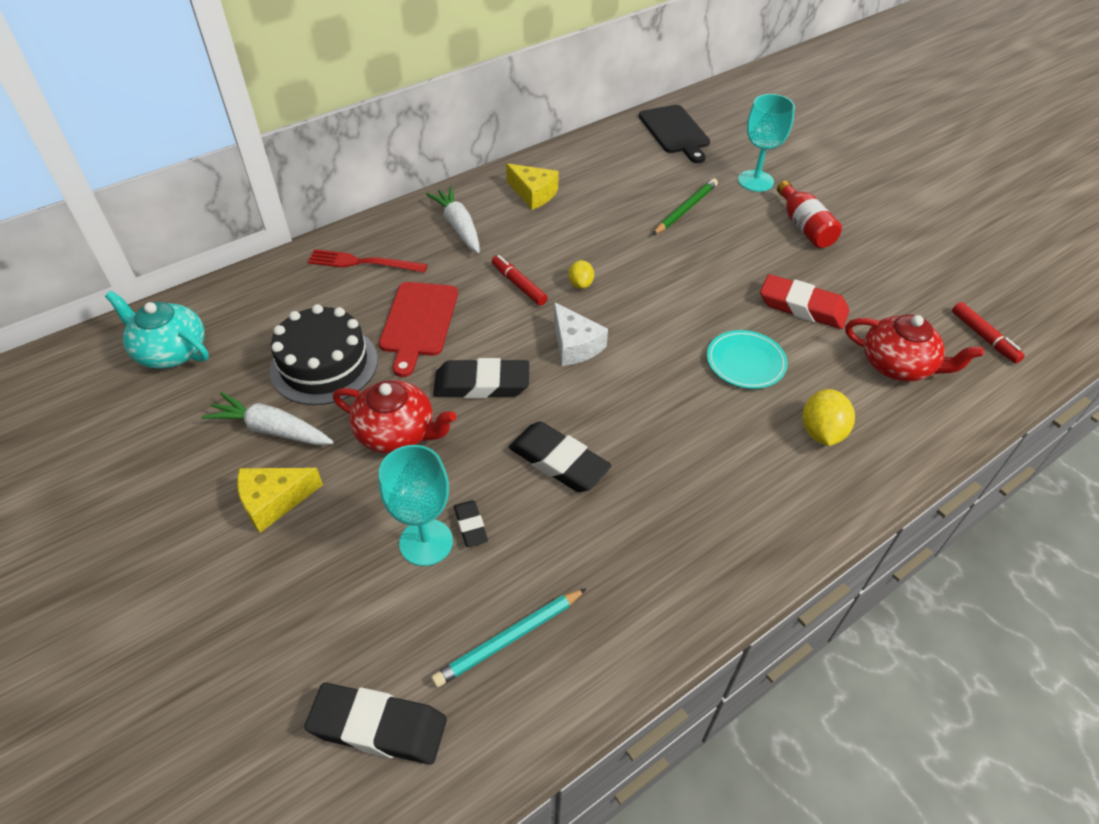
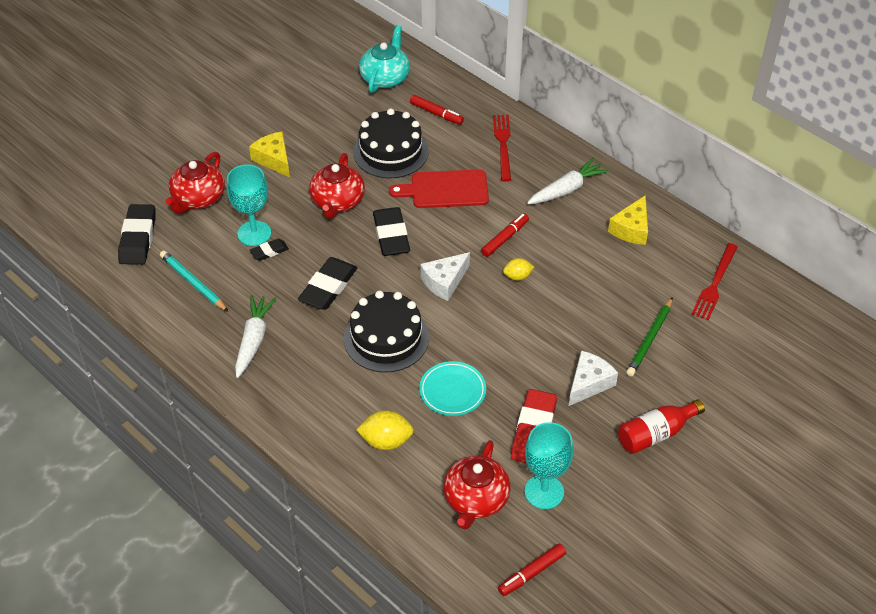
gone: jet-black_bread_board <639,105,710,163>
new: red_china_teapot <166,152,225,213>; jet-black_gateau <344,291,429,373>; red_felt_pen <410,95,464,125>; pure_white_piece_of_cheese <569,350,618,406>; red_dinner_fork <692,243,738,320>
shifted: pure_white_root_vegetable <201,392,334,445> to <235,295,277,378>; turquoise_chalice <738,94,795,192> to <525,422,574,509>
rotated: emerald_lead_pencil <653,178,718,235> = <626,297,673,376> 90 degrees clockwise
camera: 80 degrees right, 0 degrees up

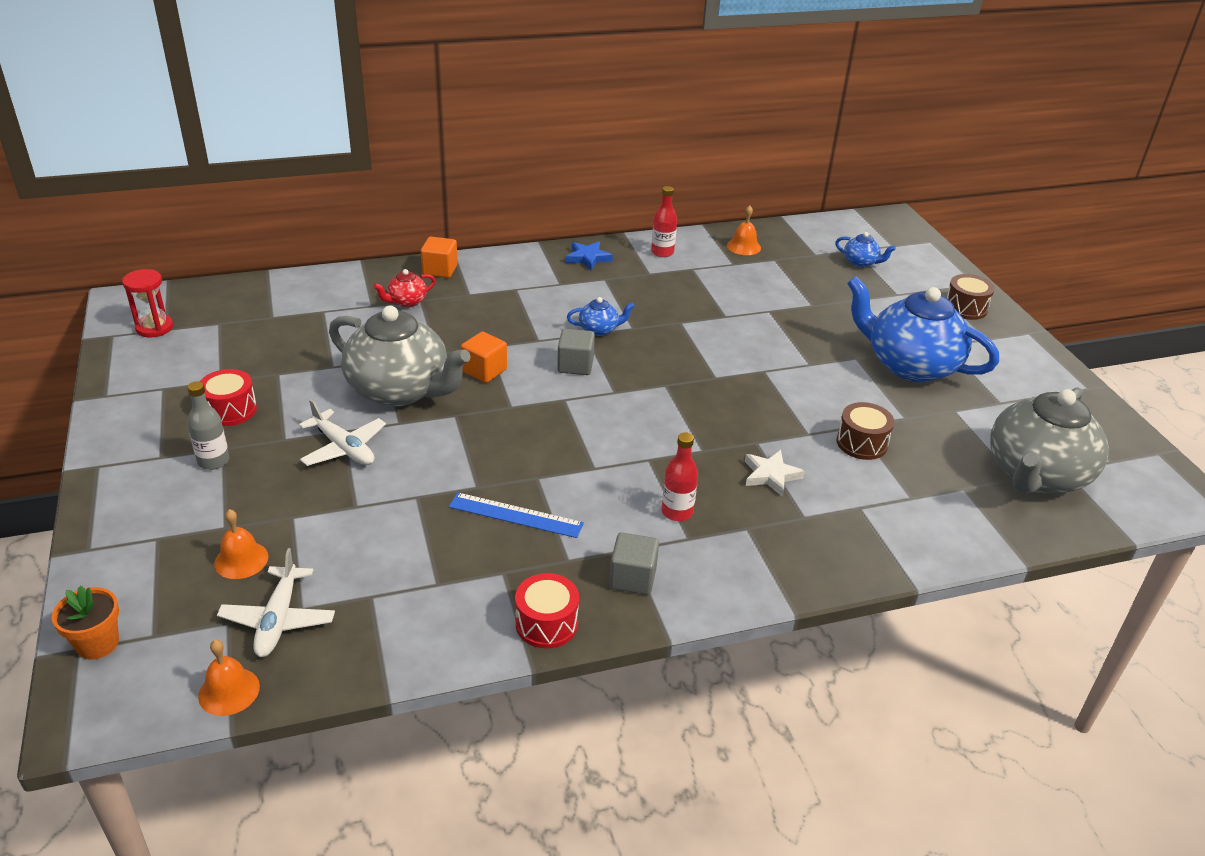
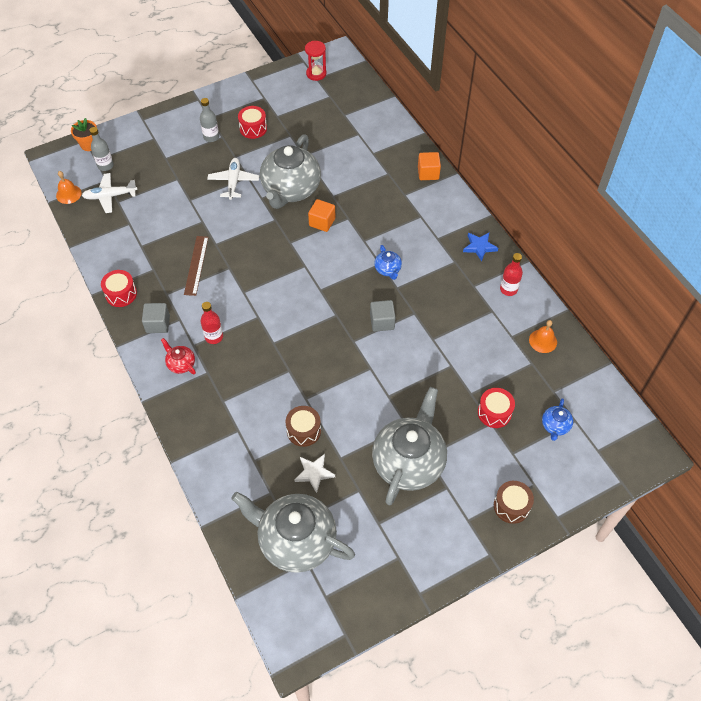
gone: orange-coloured_school_bell <214,509,268,579>
new: ash-grey_flask <89,127,114,171>; red_toy_drum <478,388,515,428>
shifted: red_china_teapot <373,269,435,307> to <161,338,196,374>; pure_white_five-pointed_star <745,450,805,497> to <294,454,335,493>; ash-grey_cube <557,329,595,375> to <370,300,396,332>
repainted: blue_straightedge <449,492,584,538> to brown_straightedge <184,236,209,296>; blue_china_teapot <847,276,999,382> to ash-grey_china_teapot <372,387,447,506>
rotated: pure_white_plane <299,399,386,466> = <207,158,259,200> 150 degrees clockwise
camera: 80 degrees right, 20 degrees up

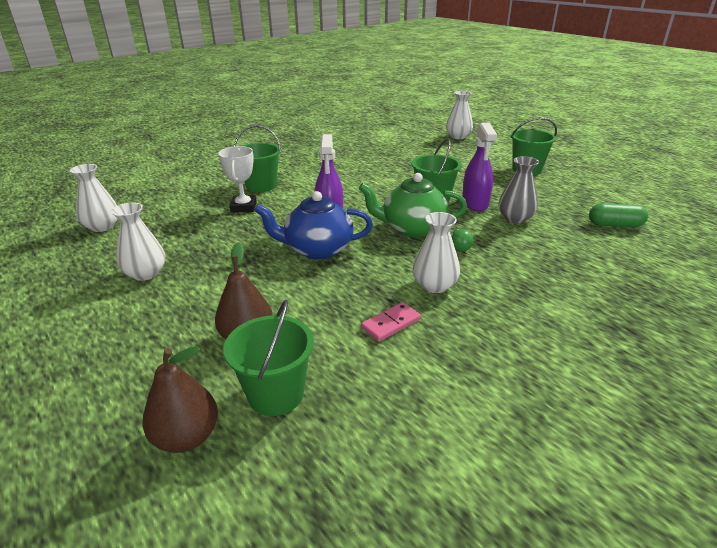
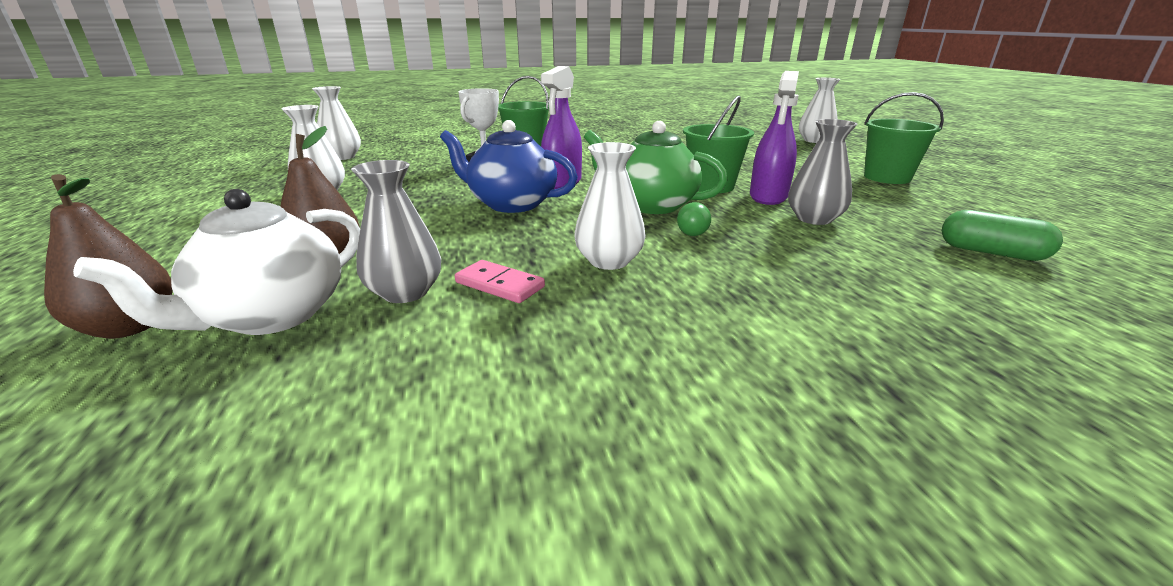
new: ash-grey_flower_vase <351,160,441,303>
swapped: emerald_sand_bucket <223,300,314,416> to pure_white_china_teapot <73,189,360,335>
rotated: rosy_domino_piece <361,302,421,342> = <455,260,545,303> 45 degrees clockwise
camera: 25 degrees right, 5 degrees down

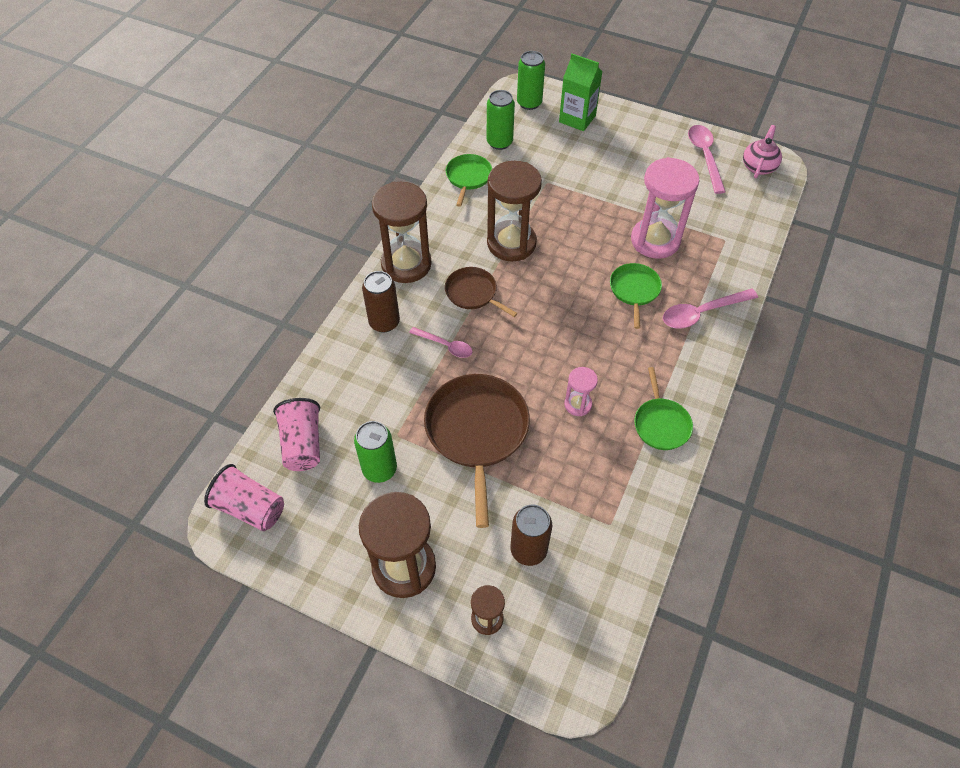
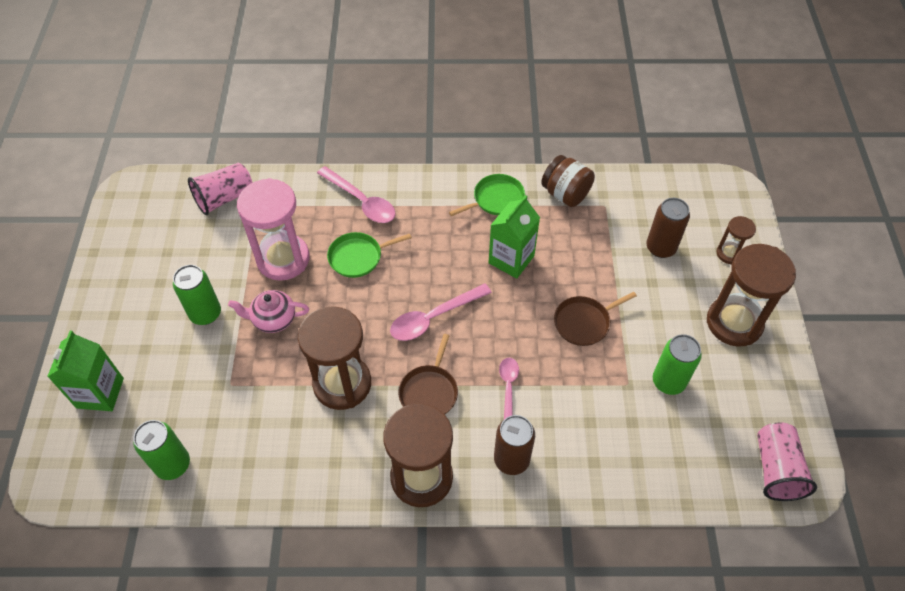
gone: emerald_pan <446,154,492,207>
new: brown_jam_jar <541,155,595,207>
shifted: emerald_soda_can <517,51,545,110> to <173,265,221,325>; rosy_cup <273,398,320,471> to <188,163,253,215>; rosy_china_teapot <743,125,782,178> to <228,290,309,333>; rosy_spoon <688,125,726,194> to <390,283,492,341>
swapped: rosy_sandglass <564,367,598,416> to emerald_carton <489,195,540,279>
scaled: brown_pan <424,374,530,528> = <554,292,637,346> x0.55
camera: 115 degrees left, 0 degrees up

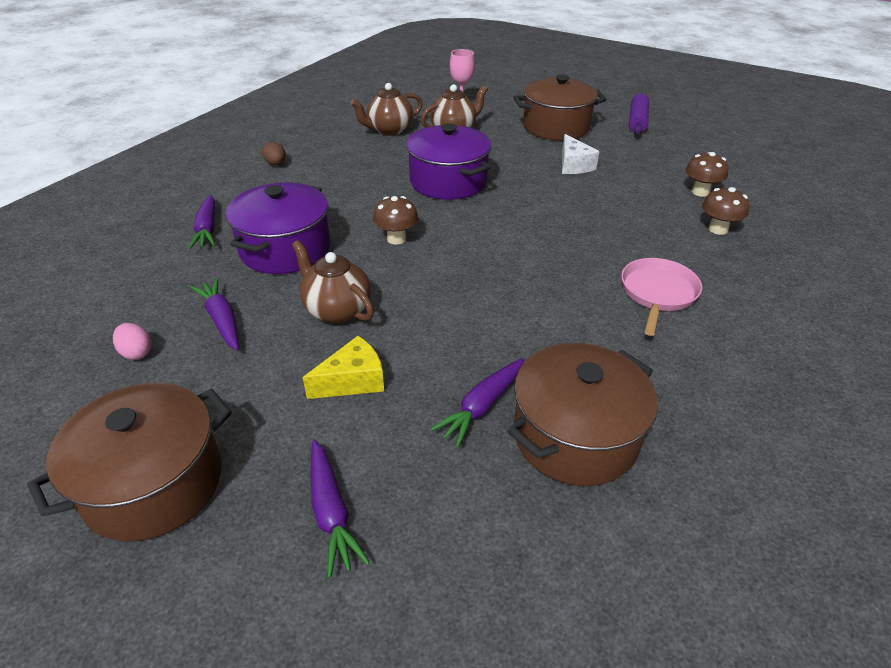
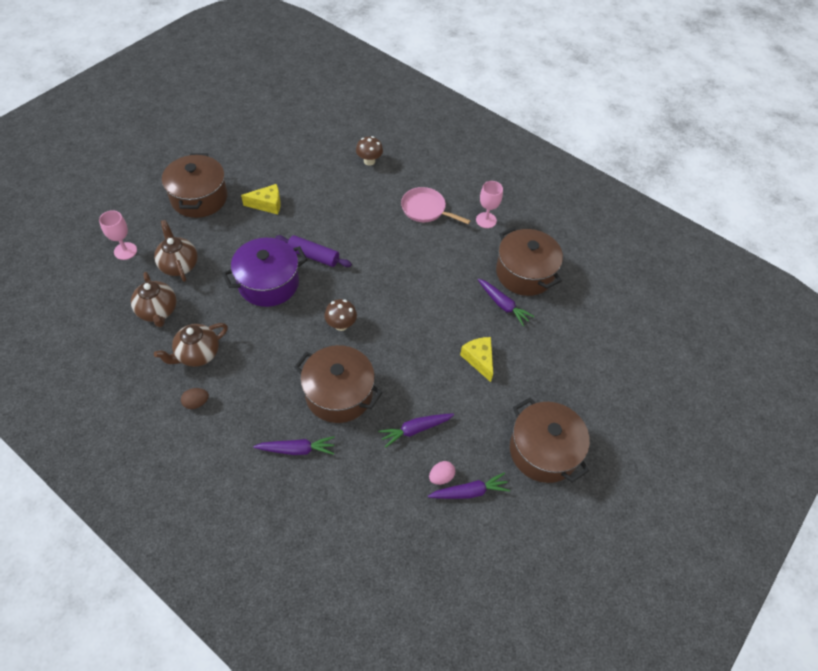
gone: brown_fungus <685,152,729,197>
new: rosy_chalice <476,181,503,228>
shifted: brown_china_teapot <292,240,374,323> to <154,323,228,367>; violet_rolling_pin <629,93,649,134> to <275,235,352,267>; violet_root_vegetable <311,439,370,578> to <428,473,510,499>
repainted: pure_white_piece_of_cheese <562,134,600,174> to golden_piece_of_cheese <241,184,281,215>; violet_stockpot <226,183,330,274> to brown_stockpot <294,345,382,423>
camera: 85 degrees left, 15 degrees up

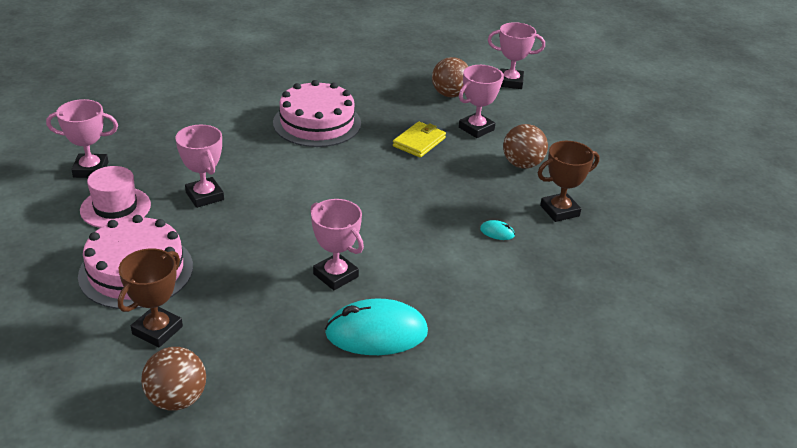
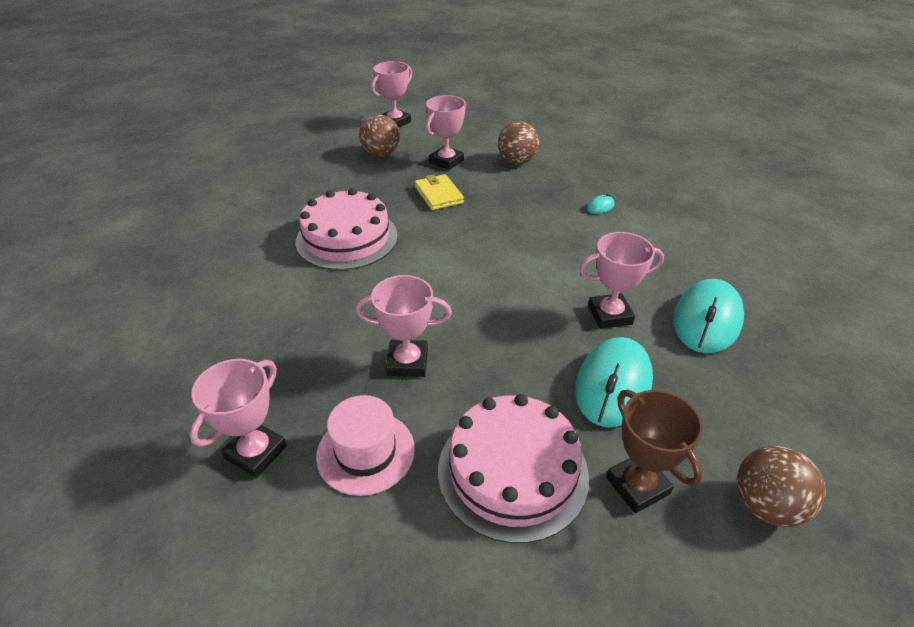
gone: brown_trophy <538,141,600,222>
new: turquoise_PC_mouse <575,337,653,427>
rotated: rosy_trophy <459,65,504,138> = <426,95,466,170> 45 degrees clockwise
camera: 55 degrees left, 5 degrees up

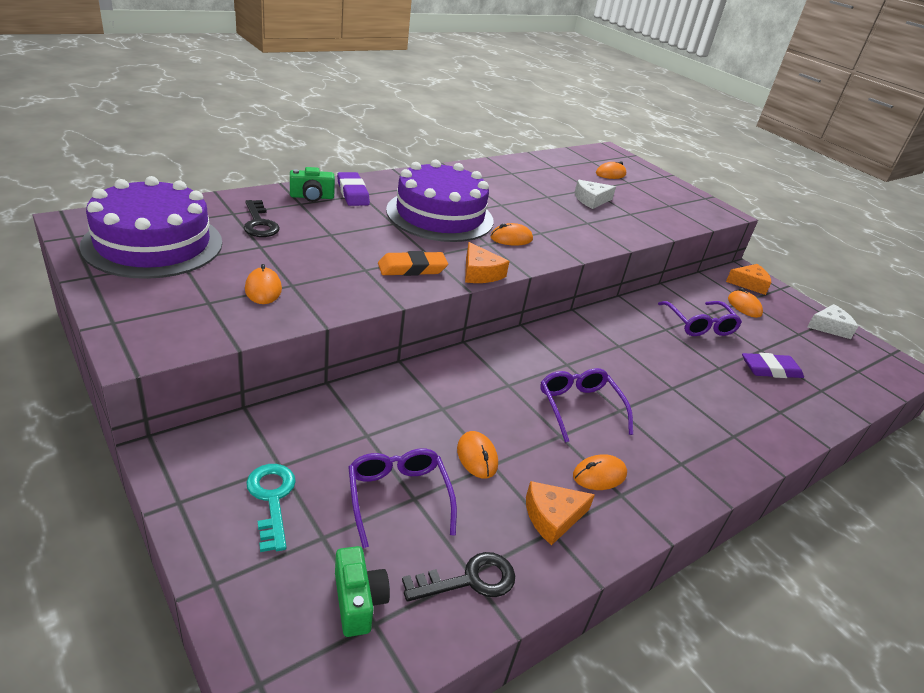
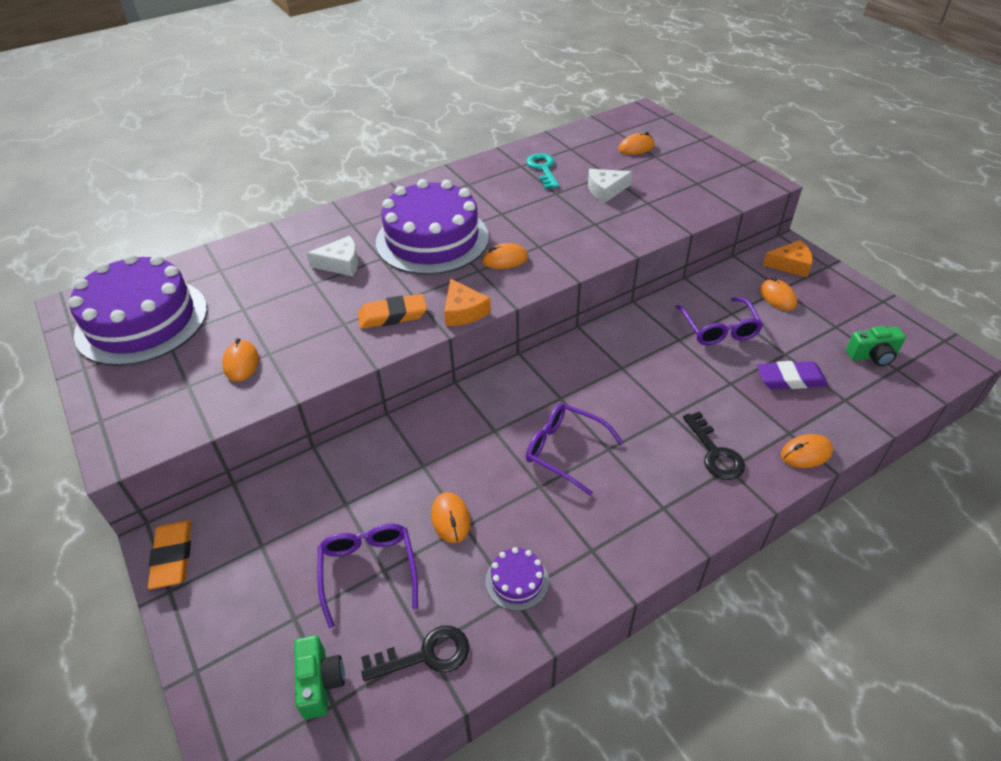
gone: violet_eraser <337,172,370,206>
new: orange-coloured_eraser <148,520,191,589>
shifted: pure_white_piece_of_cheese <807,304,858,339> to <307,236,358,276>; turquoise_latchkey <246,464,296,552> to <526,153,559,189>; jet-black_latchkey <244,200,280,237> to <683,411,745,480>; orange-coloured_PC_mouse <573,454,627,490> to <781,434,833,468>; emerald_photo_camera <290,167,335,202> to <846,326,906,366>
swapped: orange-coloured_piece_of_cheese <526,481,595,545> to violet_gateau <486,547,549,611>
rotated: violet_eyeglasses <540,368,633,443> = <526,403,624,496> 45 degrees counterclockwise
camera: 10 degrees right, 10 degrees up

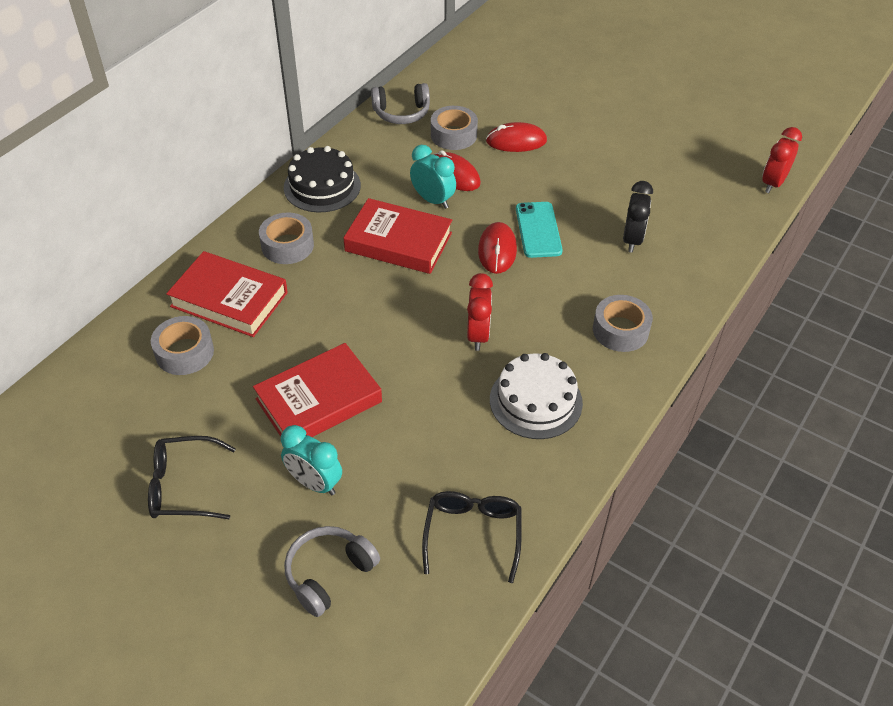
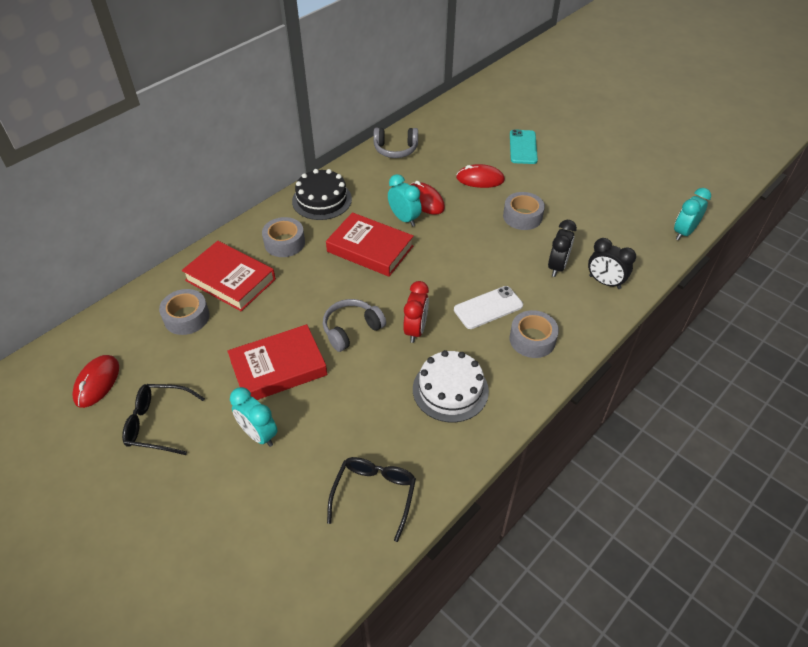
new: pure_white_smartphone <454,286,523,329>; jet-black_clock <588,238,636,289>
shifted: red_PC_mouse <478,222,517,274> to <72,355,119,408>; ash-grey_headset <284,526,380,617> to <323,299,386,352>; ash-grey_tape <431,106,478,150> to <503,192,545,230>; turquoise_smartphone <516,202,563,258> to <510,129,538,164>
repainted: red_clock <762,127,802,193> to turquoise_clock <674,188,711,240>
camera: 10 degrees right, 0 degrees up

